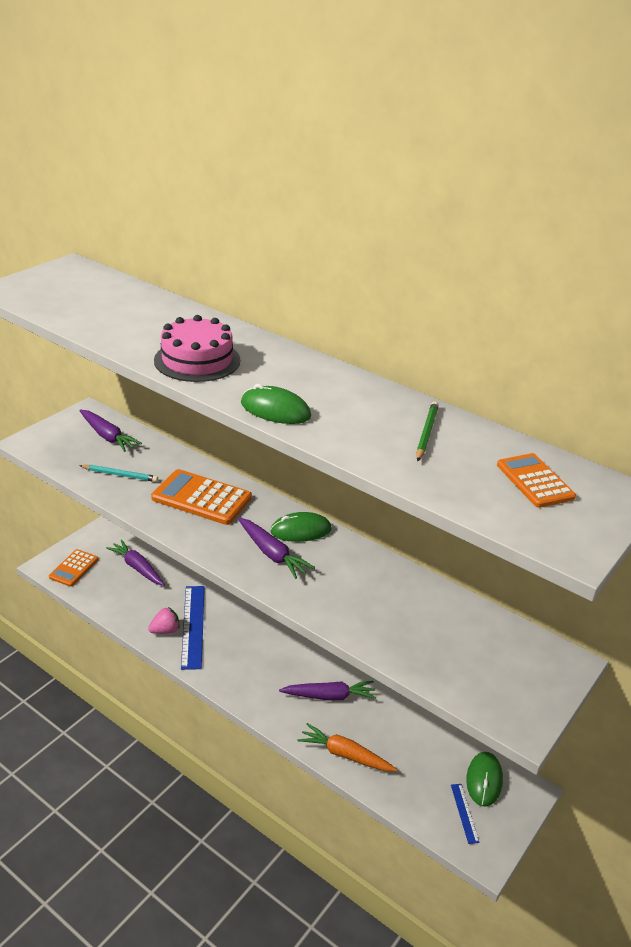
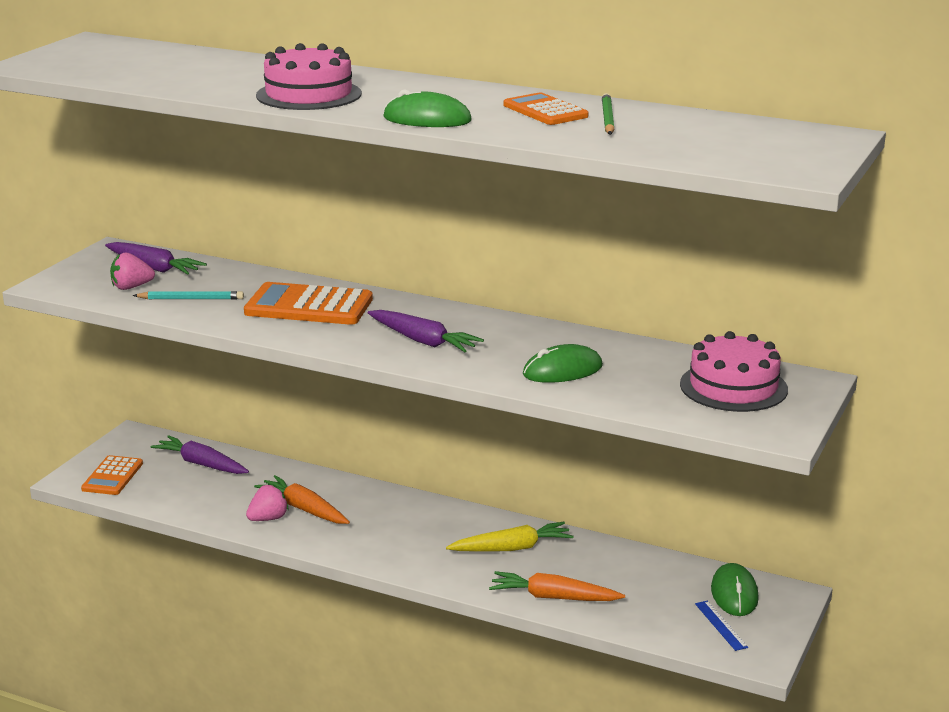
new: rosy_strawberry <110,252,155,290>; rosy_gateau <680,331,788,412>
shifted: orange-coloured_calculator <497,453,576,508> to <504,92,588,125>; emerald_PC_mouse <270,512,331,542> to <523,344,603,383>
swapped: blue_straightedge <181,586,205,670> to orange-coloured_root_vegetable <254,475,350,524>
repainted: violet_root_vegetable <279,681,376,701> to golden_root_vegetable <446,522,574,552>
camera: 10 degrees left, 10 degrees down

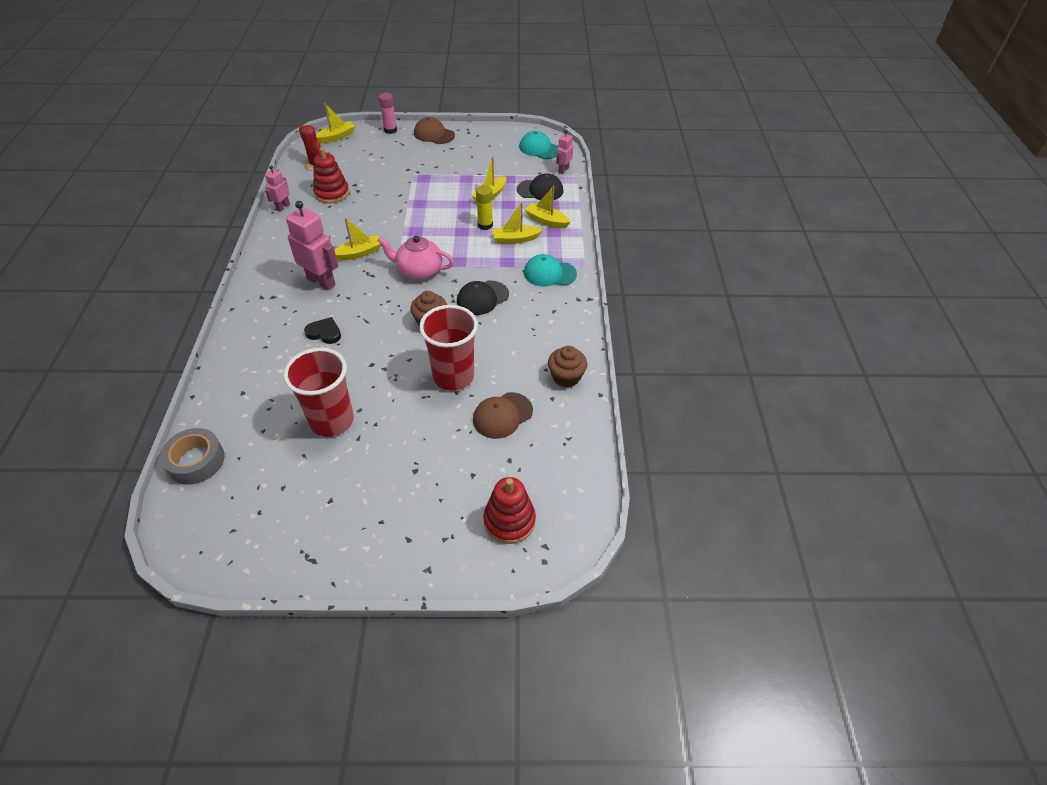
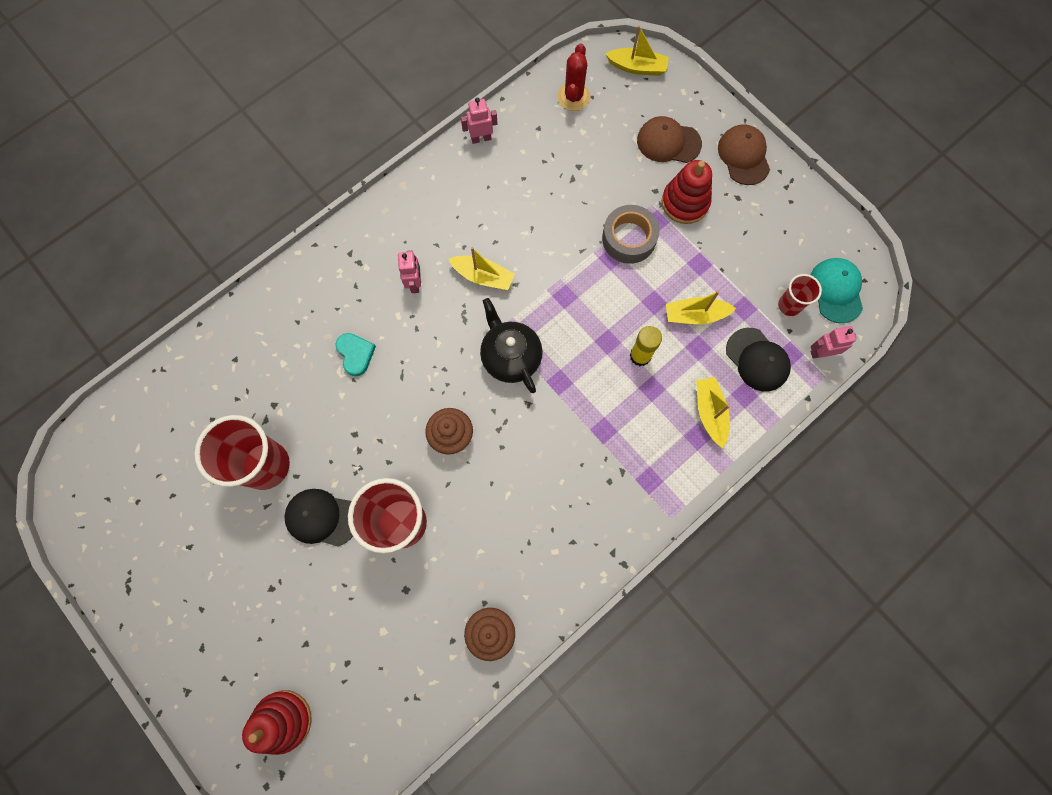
gone: rosy_glue_stick <379,93,397,134>; golden_sailboat <492,202,543,244>; turquoise_cap <524,254,577,286>
new: red_cup <778,274,822,316>
shifted: jet-black_cap <457,281,509,315> to <285,489,353,546>; ash-grey_tape <160,428,225,485> to <602,205,660,264>; brown_cap <473,392,533,439> to <637,116,702,163>; red_ring_stacker <313,147,349,203> to <661,160,712,224>
repainted: jet-black_heart_shape <304,317,341,344> to turquoise_heart_shape <336,333,376,376>; rosy_china_teapot <377,236,454,280> to jet-black_china_teapot <480,298,543,393>
scaled: rosy_robot <286,201,338,290> = <398,250,421,293> x0.55
camera: 50 degrees right, 25 degrees up

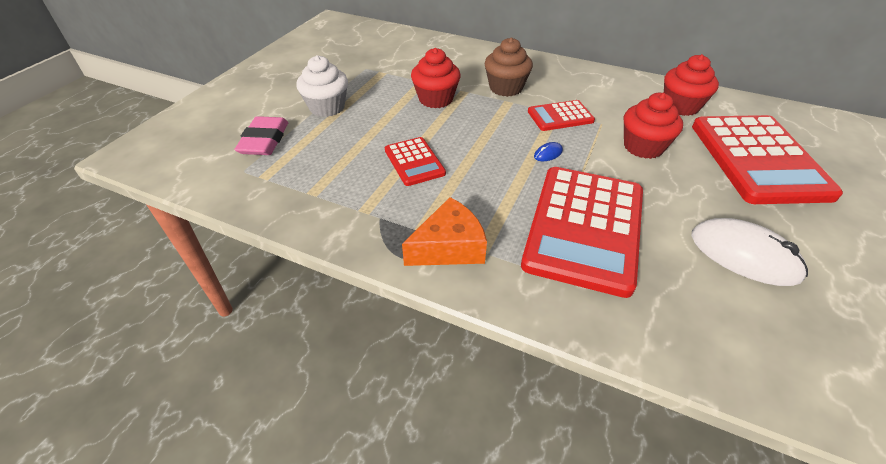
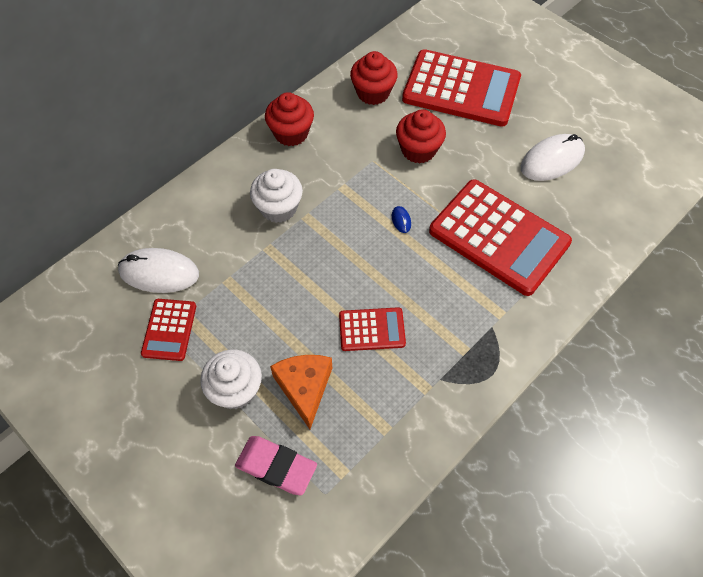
new: pure_white_PC_mouse <118,248,199,293>
shifted: red_calculator <528,100,595,131> to <141,299,196,361>; red_fairy_cake <411,48,461,108> to <265,92,314,146>; orange-coloured_piece_of_cheese <402,197,487,266> to <270,355,332,429>
repainted: brown_fairy_cake <485,37,533,97> to pure_white_fairy_cake <250,169,303,223>
camera: 70 degrees left, 15 degrees up

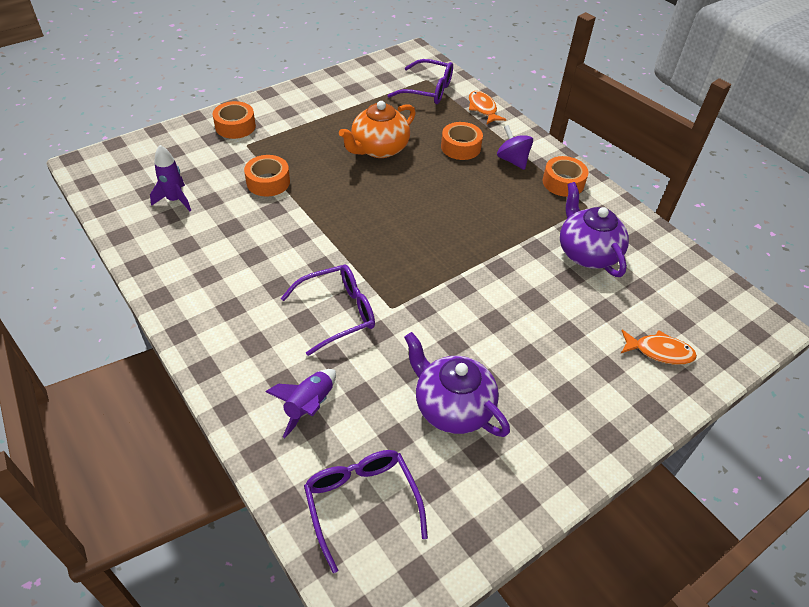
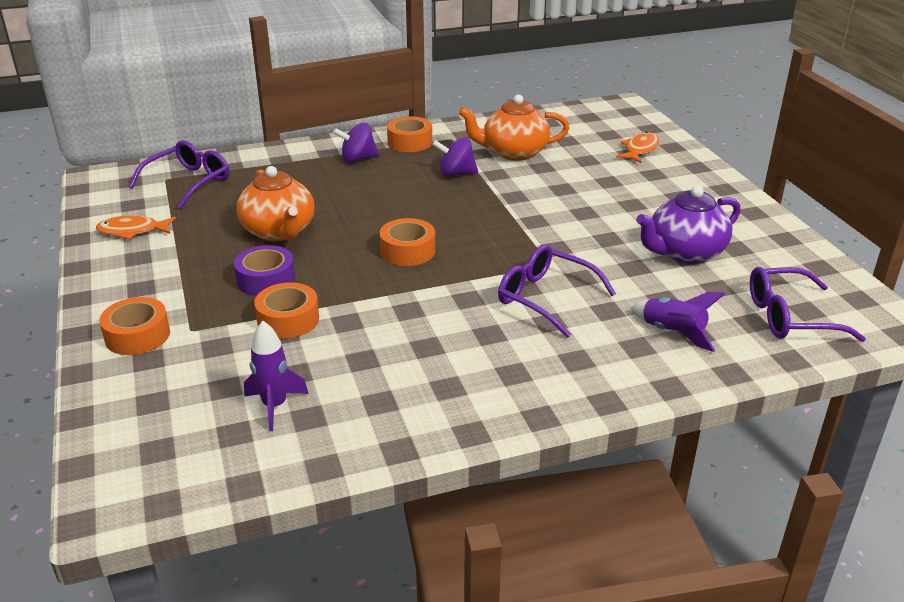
new: violet_tape <234,245,295,296>; violet_toy_top <432,137,478,177>
shifted: orange-coloured_toy_fish <469,91,506,125> to <96,215,176,240>; orange-coloured_tape <441,122,483,160> to <380,218,435,266>
repainted: violet_china_teapot <560,182,629,277> to orange-coloured_china_teapot <459,94,569,161>
rotated: violet_eyeglasses <281,265,375,356> = <498,245,616,338> 45 degrees counterclockwise
camera: 70 degrees left, 15 degrees down

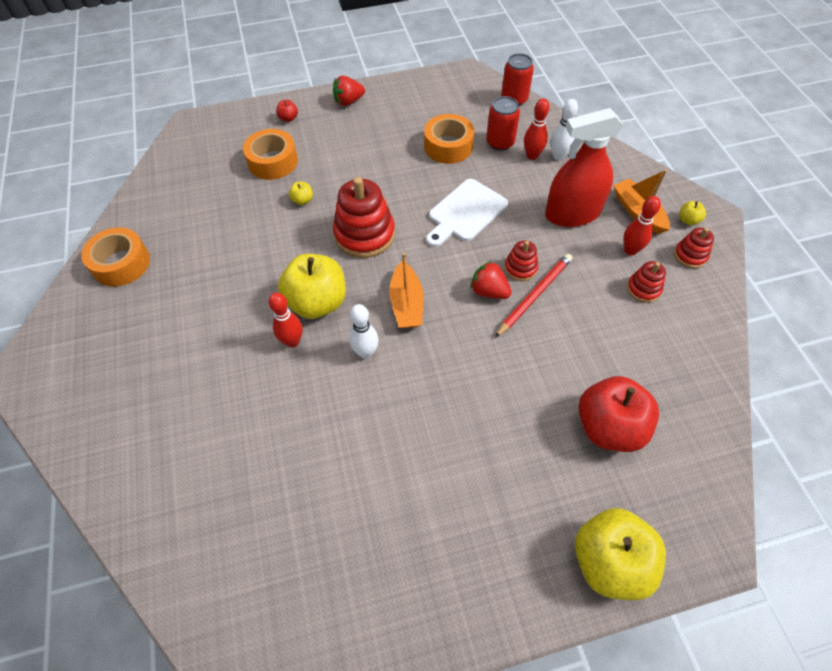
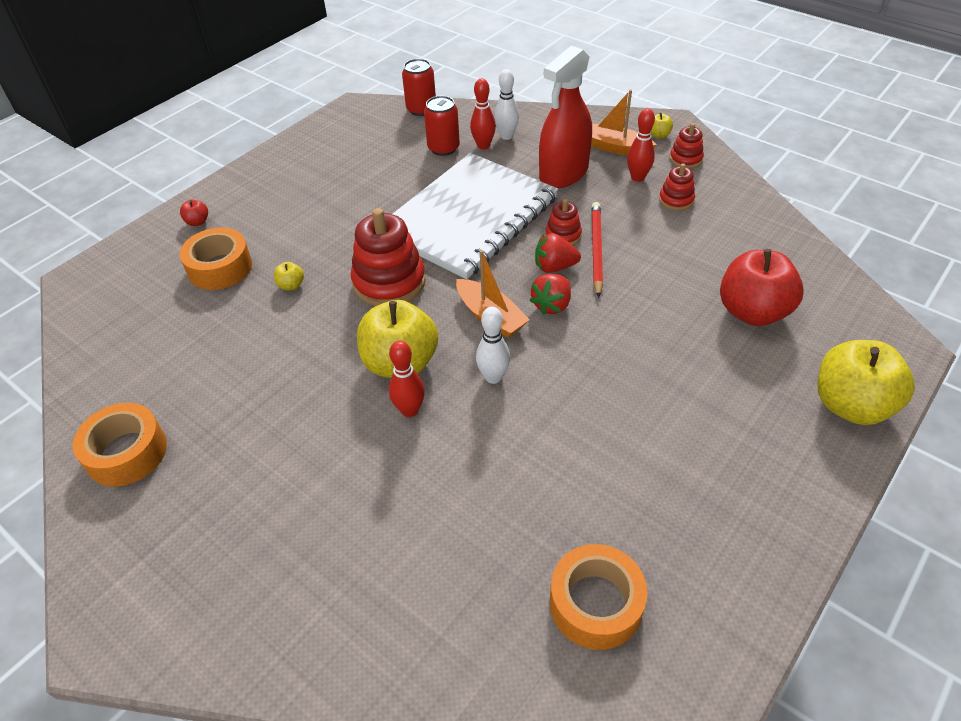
shifted: red_strawberry <333,75,365,106> to <530,274,571,315>; orange-coloured_tape <424,114,474,164> to <550,544,648,650>
swapped: pure_white_bread_board <426,179,508,247> to pure_white_notepad <393,153,558,279>
camera: 35 degrees left, 10 degrees down

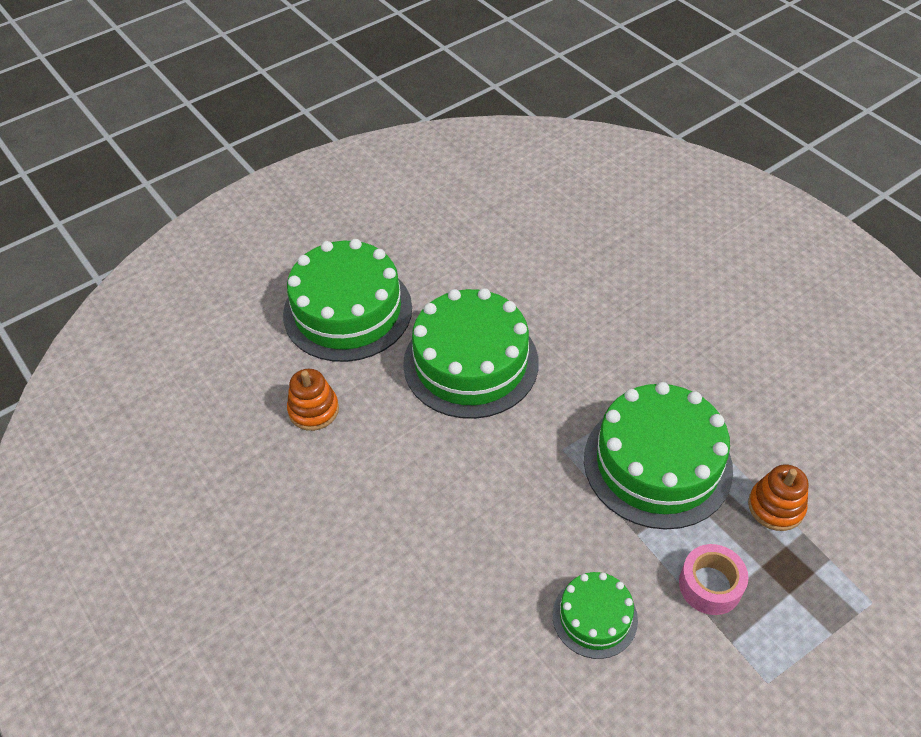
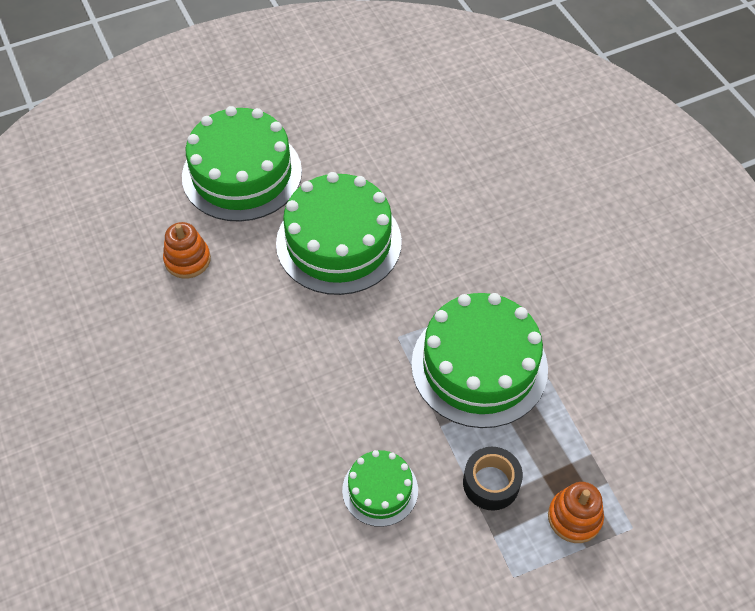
shifted: orange-coloured_ring_stacker <748,464,809,531> to <548,482,604,543>
repainted: rosy_tape <679,544,749,615> to jet-black_tape <463,447,523,511>
camera: 10 degrees right, 5 degrees up

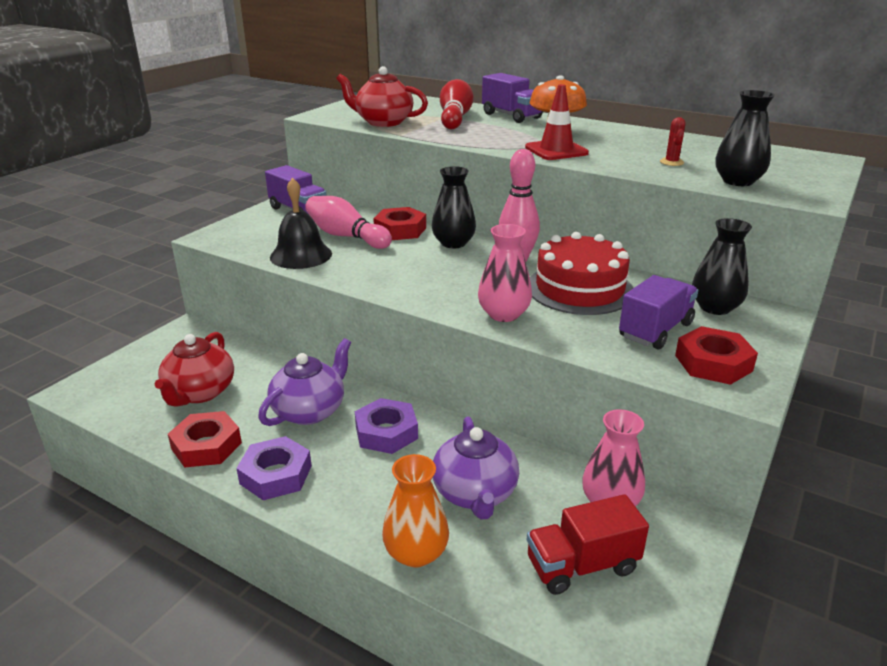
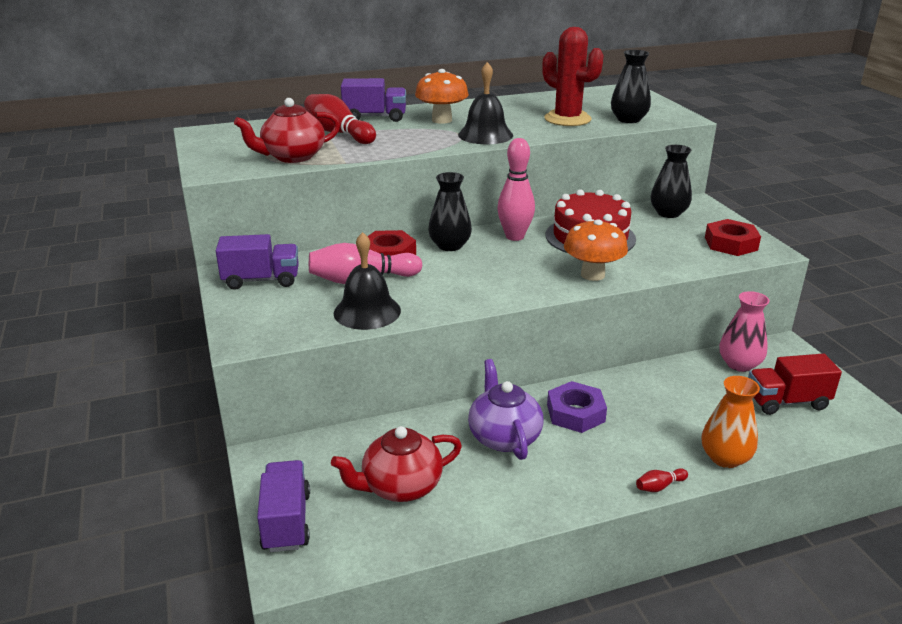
gone: red_hexagon_nut <168,411,242,468>; violet_hexagon_nut <236,436,312,500>; violet_china_teapot <433,417,519,519>
new: red_skittle <636,468,688,492>
shifted: violet_lorry <619,275,698,349> to <257,460,310,552>
swapped: red_traffic_cone <525,84,589,160> to jet-black_school_bell <458,62,513,144>; rosy_flower_vase <478,224,532,322> to orange-coloured_fungus <564,219,628,281>
rotated: red_china_teapot <154,332,234,407> = <331,426,462,502> 105 degrees clockwise; red_lorry <527,494,649,595> = <748,353,842,415> 60 degrees clockwise
scaled: red_prickly_plant <660,117,686,166> = <542,27,604,126> x2.42
camera: 50 degrees left, 0 degrees up

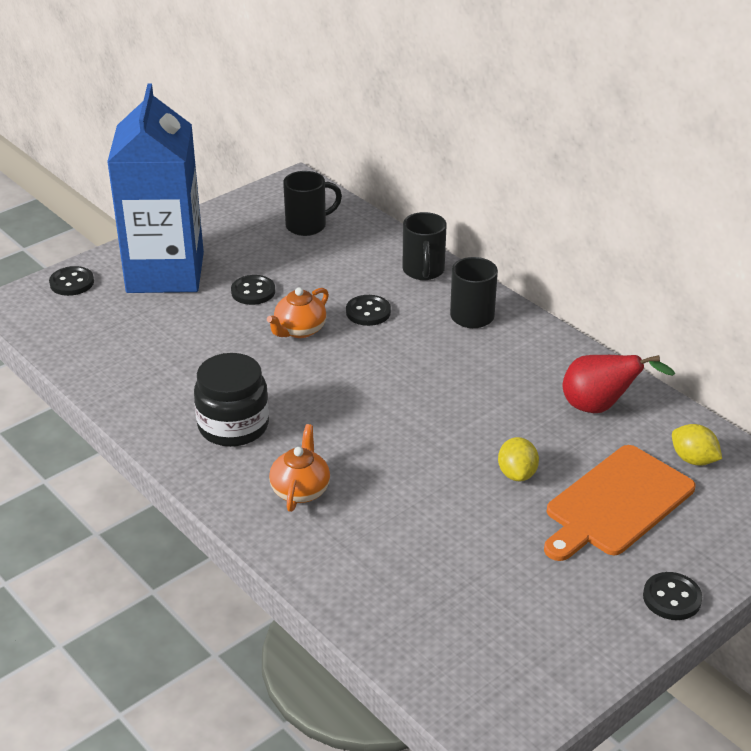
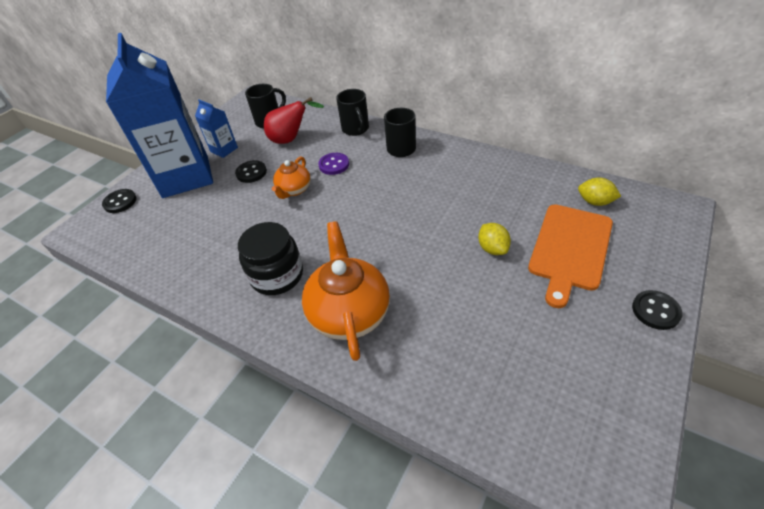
new: blue_carton <195,99,238,158>
shifted: red_pear <562,355,675,413> to <264,97,324,144>
repainted: jet-black_sewing_button <346,295,391,326> to violet_sewing_button <318,153,349,175>
scaled: orange-coloured_china_teapot <269,424,330,512> = <302,221,390,361> x1.77
camera: 15 degrees left, 10 degrees up

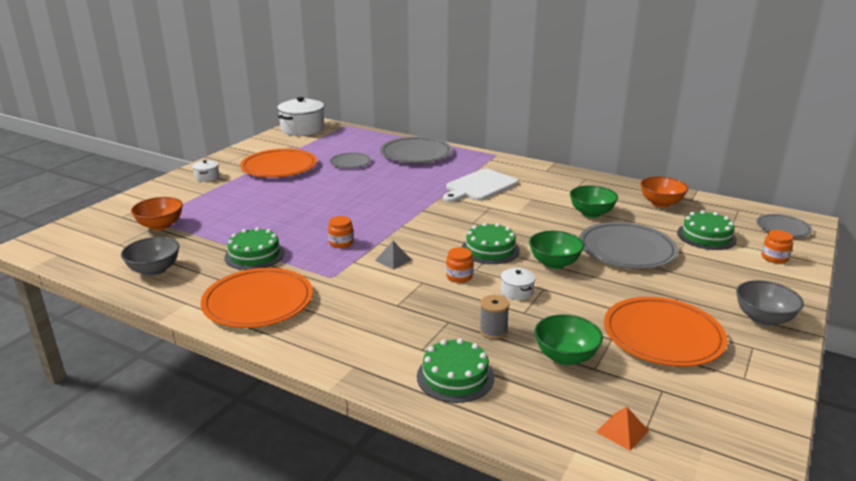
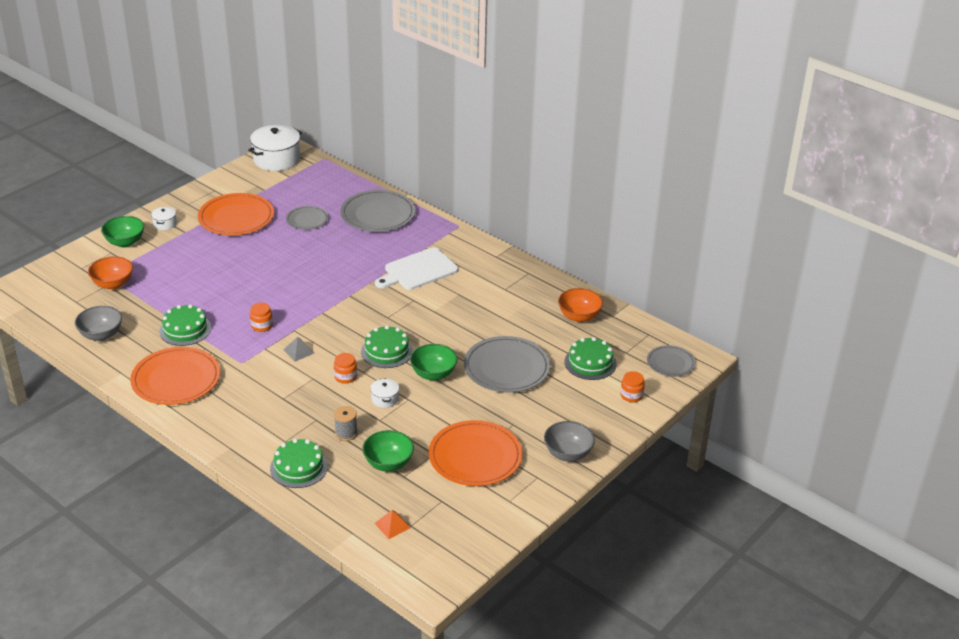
shifted: emerald_bowl <570,185,618,218> to <101,216,144,247>
camera: 10 degrees right, 10 degrees up

